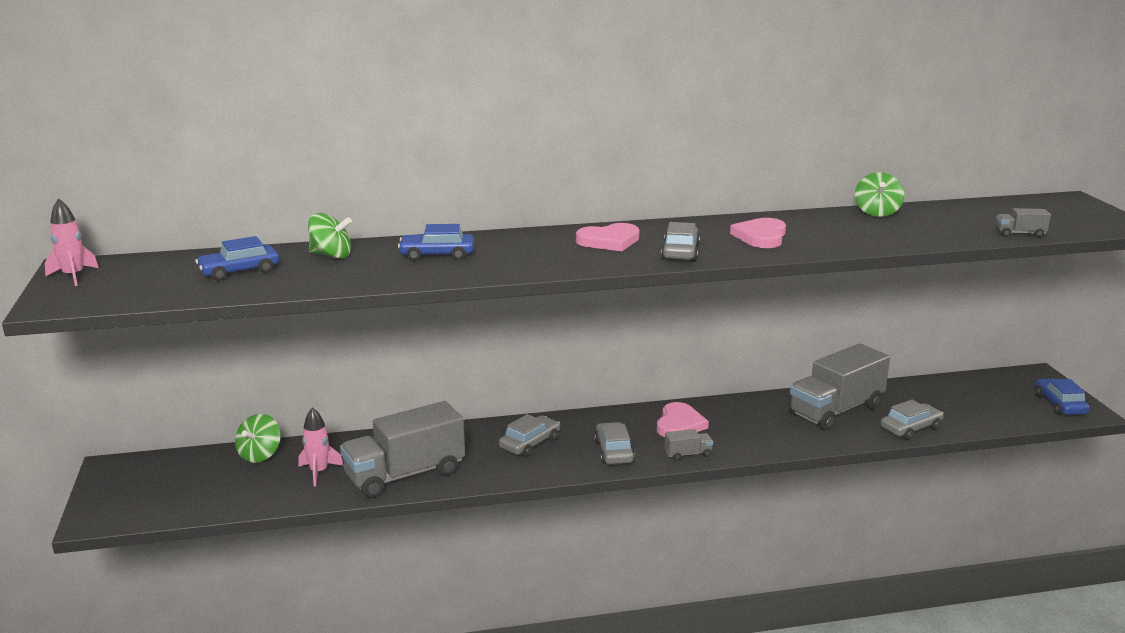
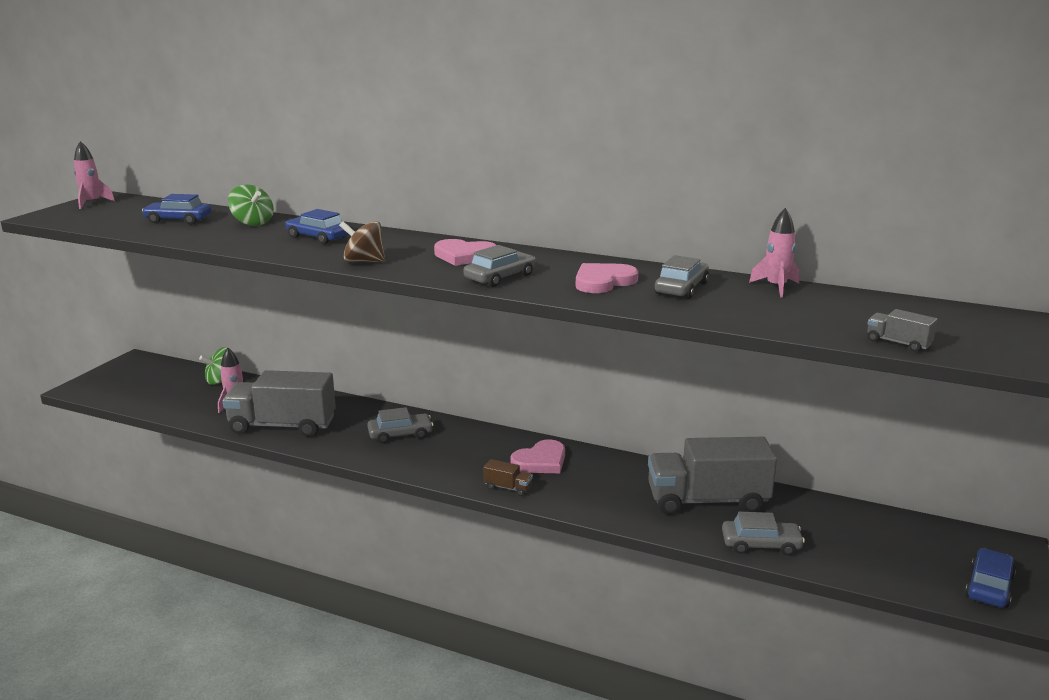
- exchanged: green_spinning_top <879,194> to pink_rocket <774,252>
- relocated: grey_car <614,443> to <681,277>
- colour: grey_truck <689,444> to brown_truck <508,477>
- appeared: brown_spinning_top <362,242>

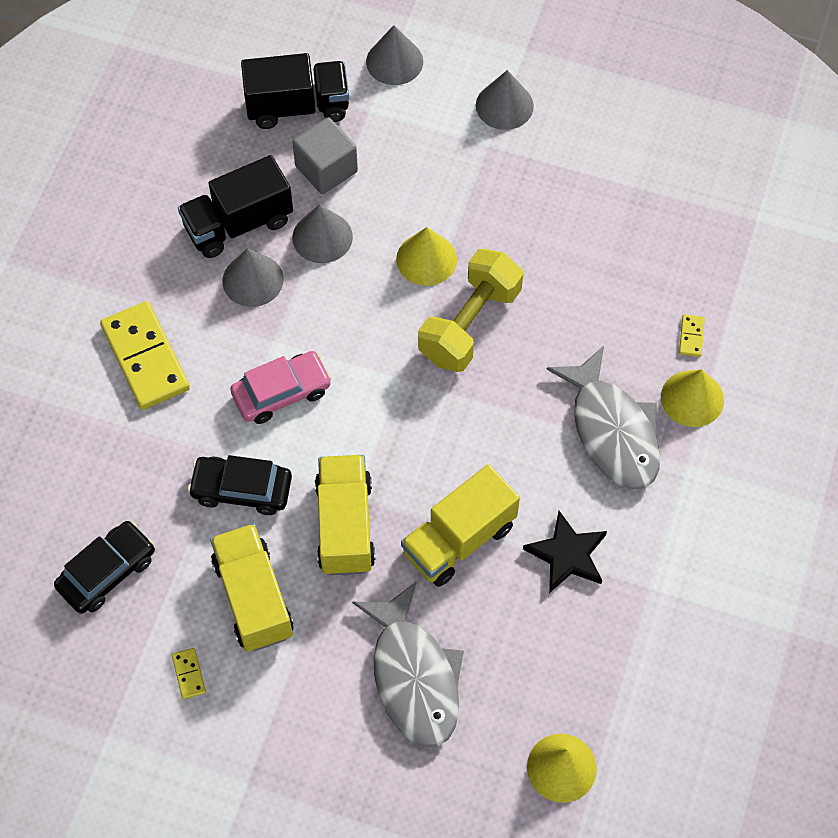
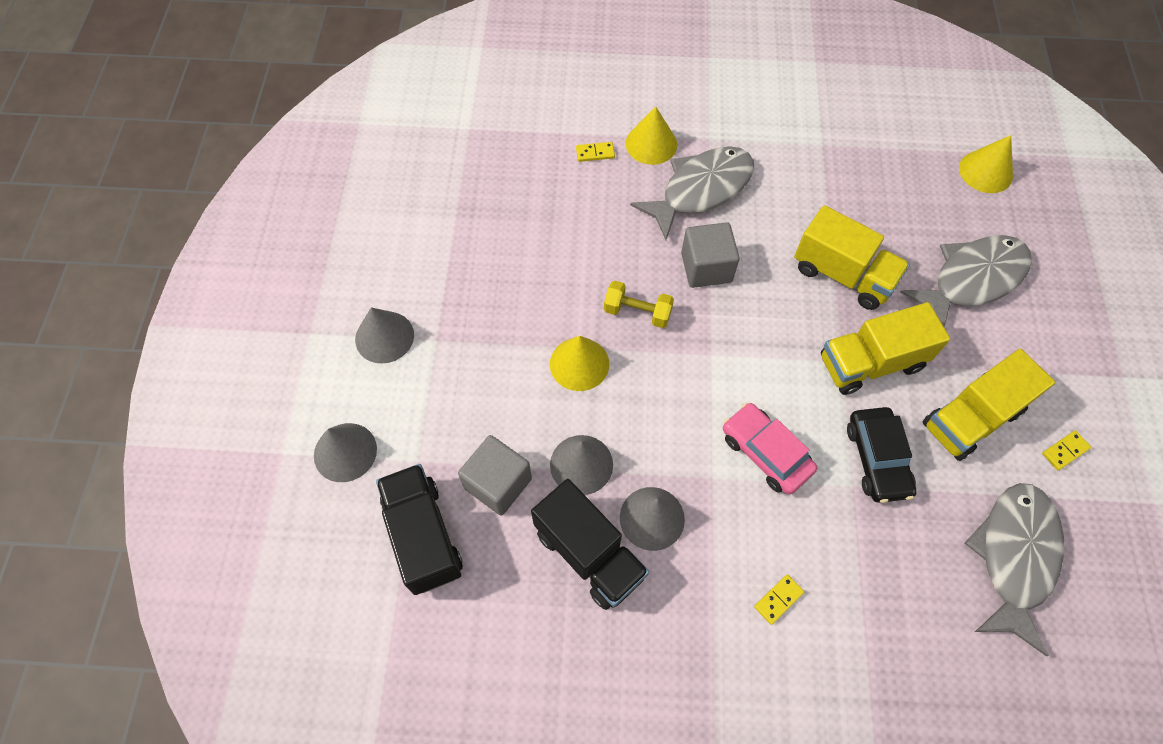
- size: yellow_dumbbell <470,310> = <639,304> x0.57
- size: yellow_domino <145,355> = <779,599> x0.41
- missing: black_star <565,552>
- exchanged: black_car <104,567> to grey_fish <1014,569>
- appeared: grey_cube <710,255>

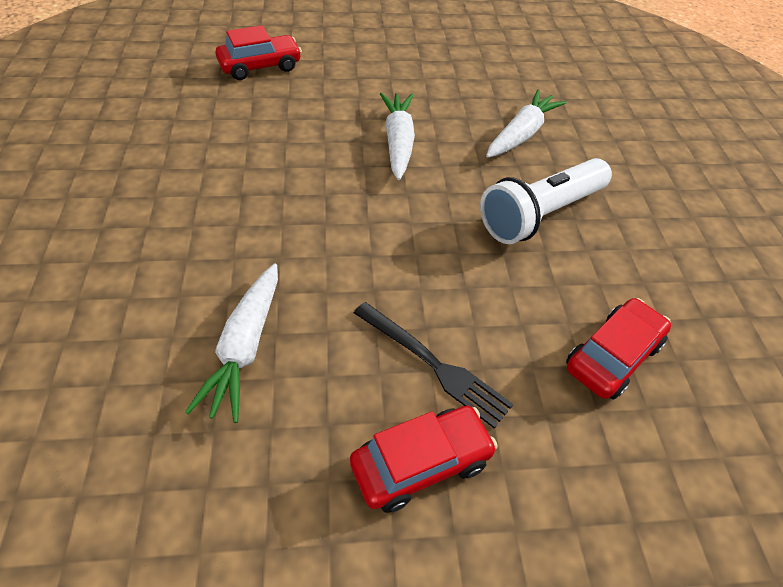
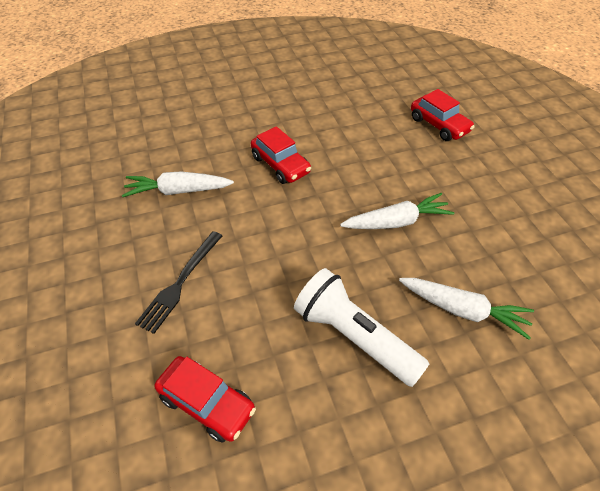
- relocated: red_car <424,459> to <281,155>

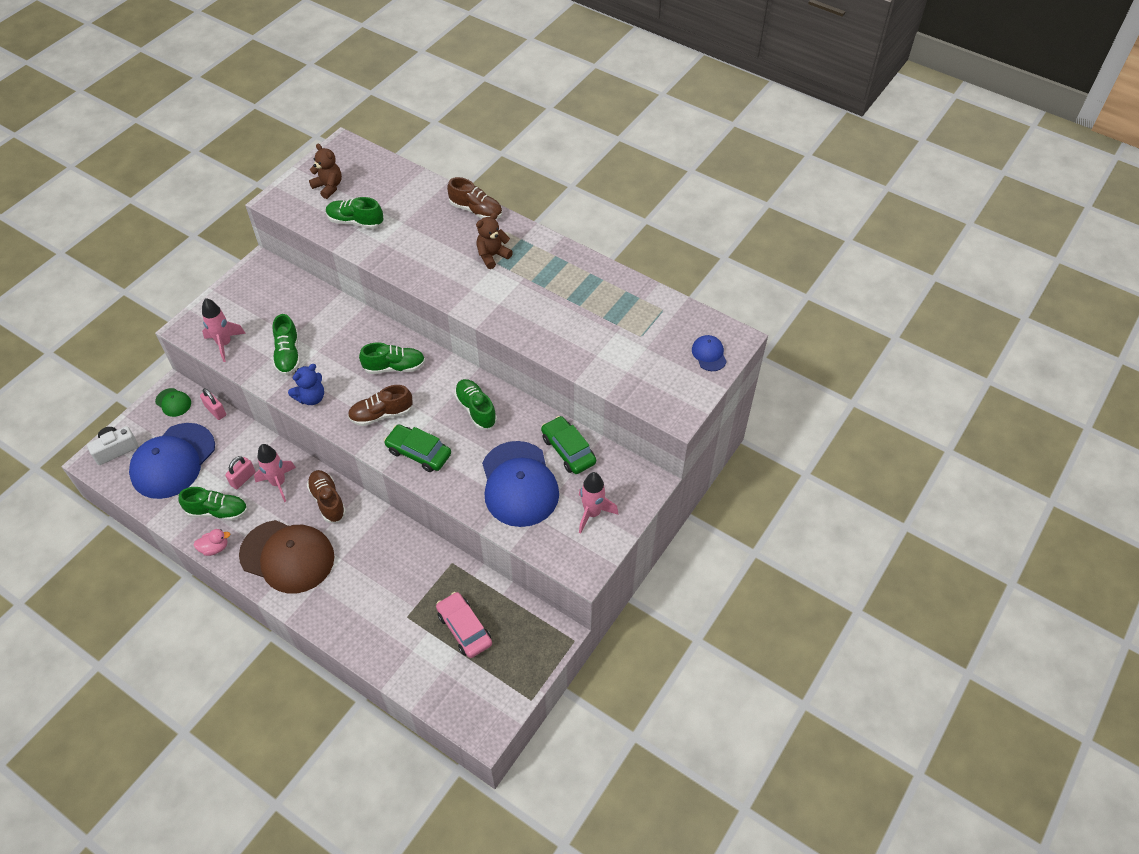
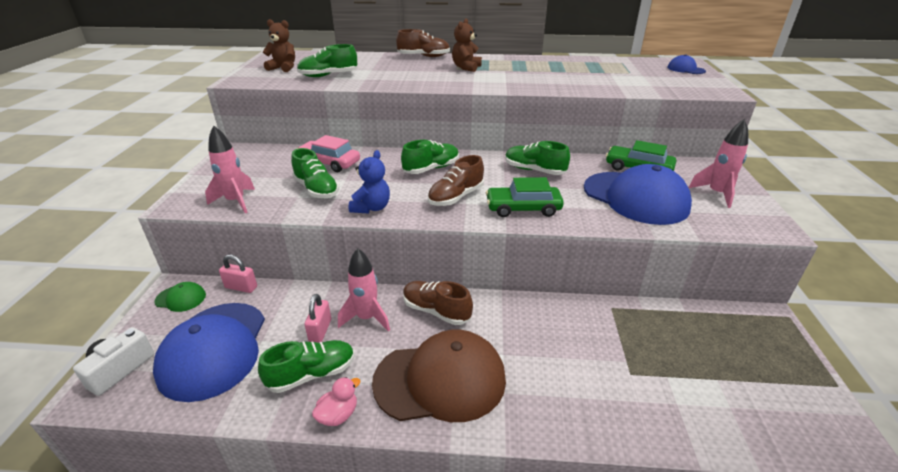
- relocated: pink_car <464,625> to <328,153>

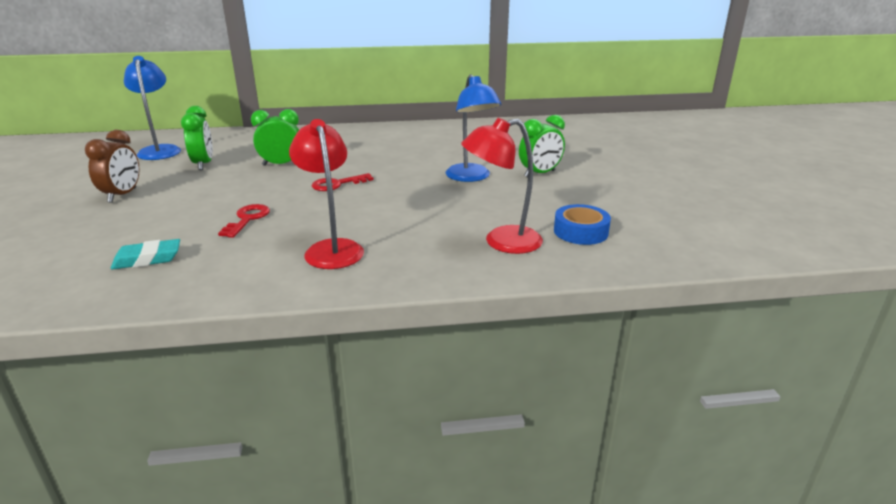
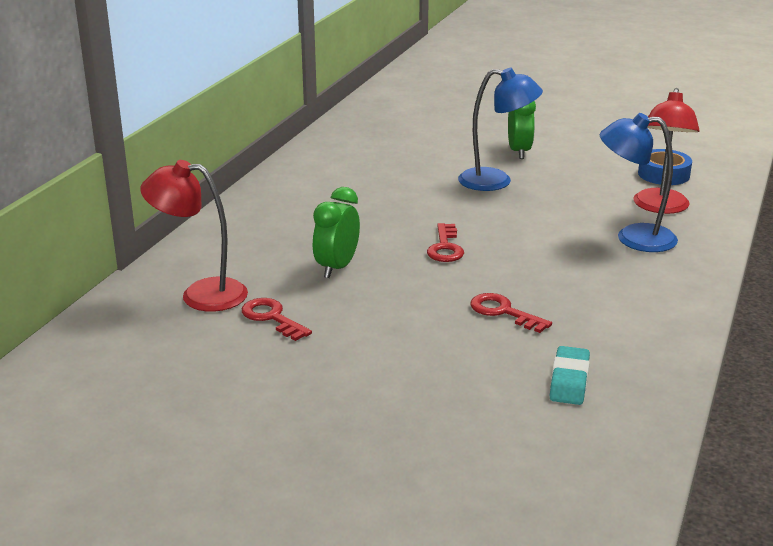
- relocated: blue_lamp <152,108> to <639,182>
- exchanged: green_clock <197,138> to red_key <277,319>
- relocated: red_lamp <326,194> to <194,236>
- missing: brown_clock <112,166>

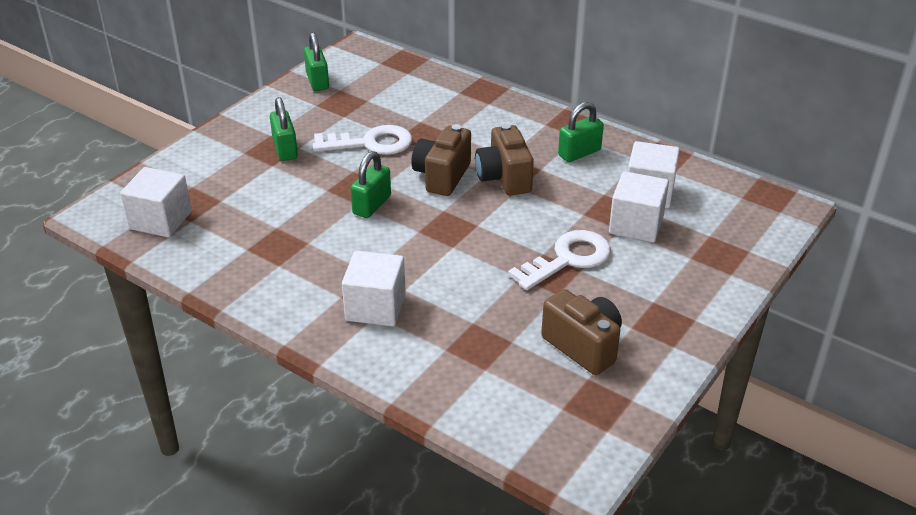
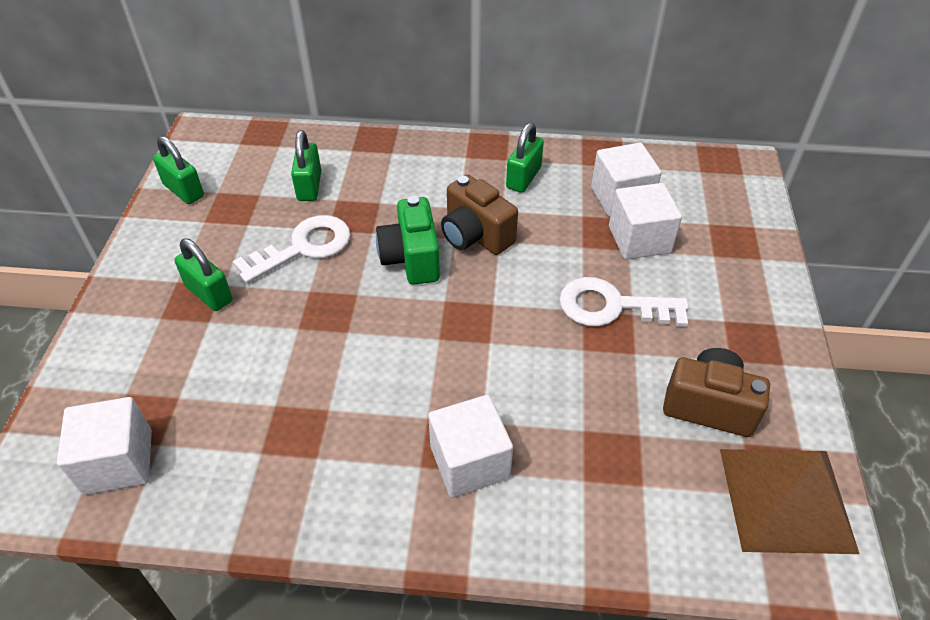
- colour: brown_camera <441,160> to green_camera <408,240>
- relocated: green_padlock <370,184> to <306,165>
- spun: white_key <559,260> = <624,302> 105 degrees counterclockwise
- appeared: brown_pyramid <789,501>

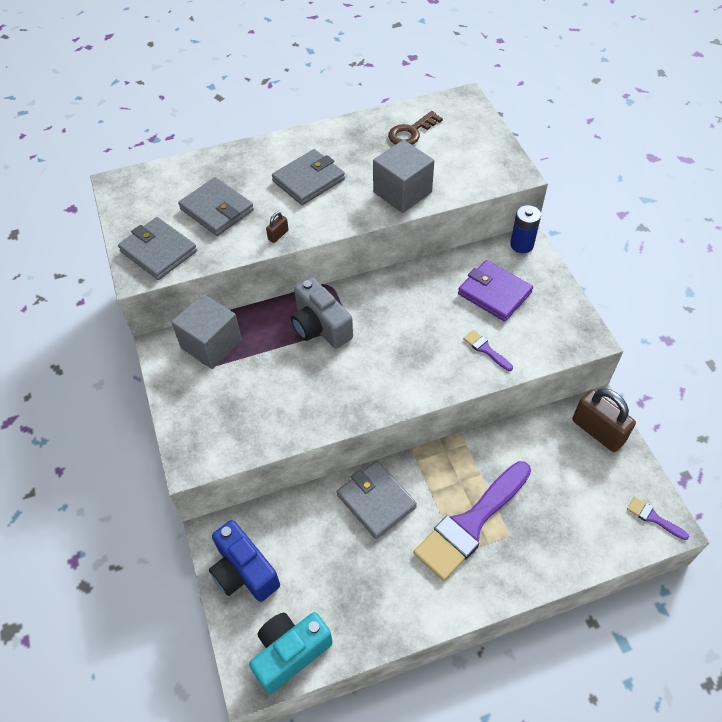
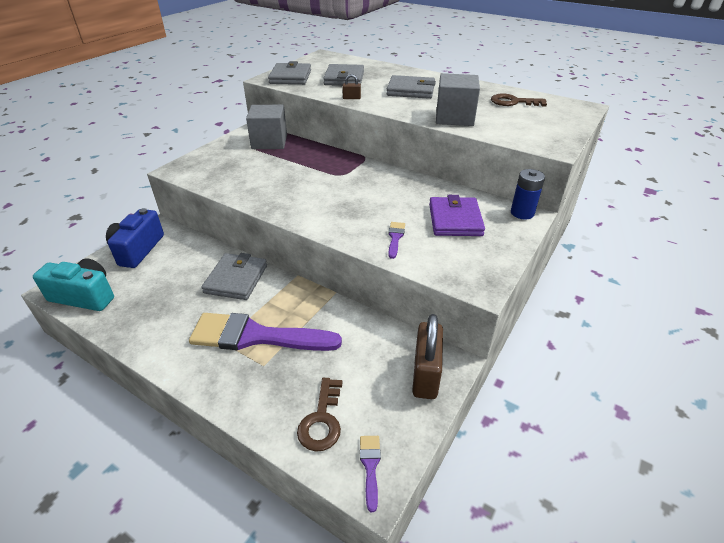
- missing: grey_camera <322,313>
- appeared: brown_key <319,415>

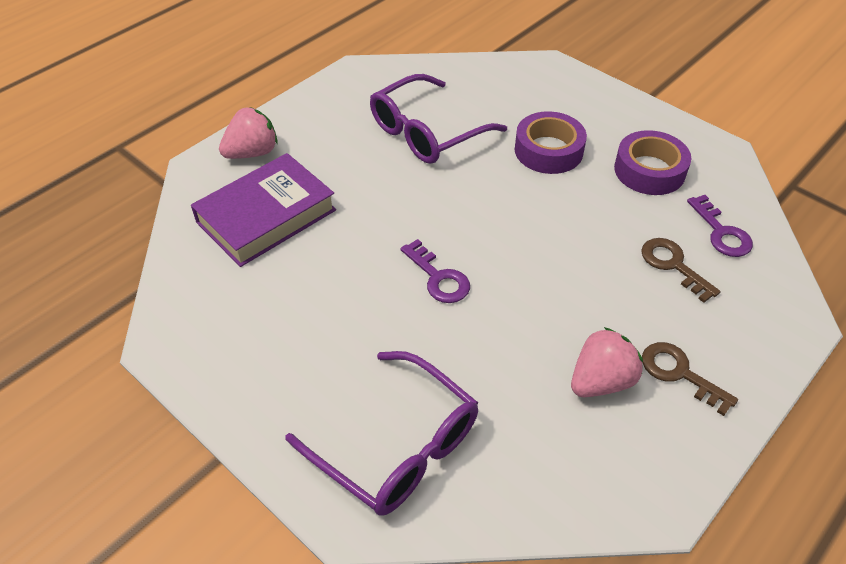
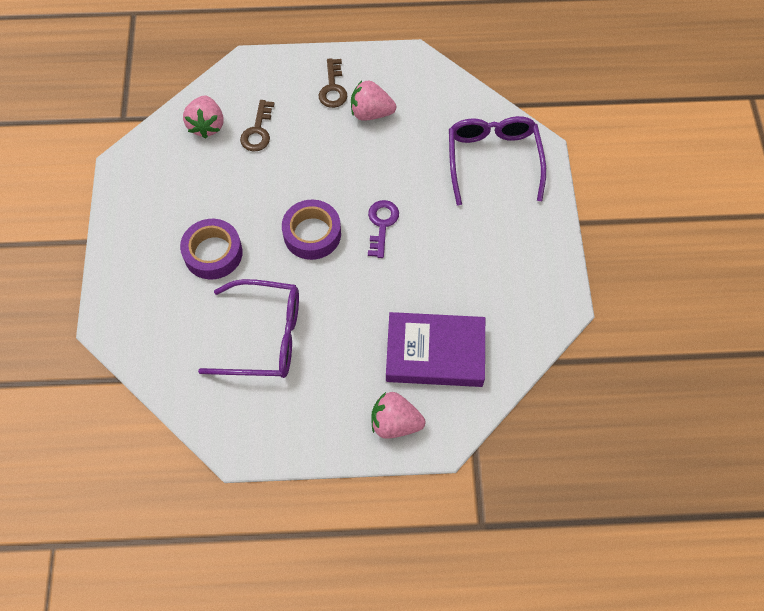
- relocated: purple_tape <652,162> to <311,230>
- exchanged: purple_key <720,226> to pink_strawberry <203,116>

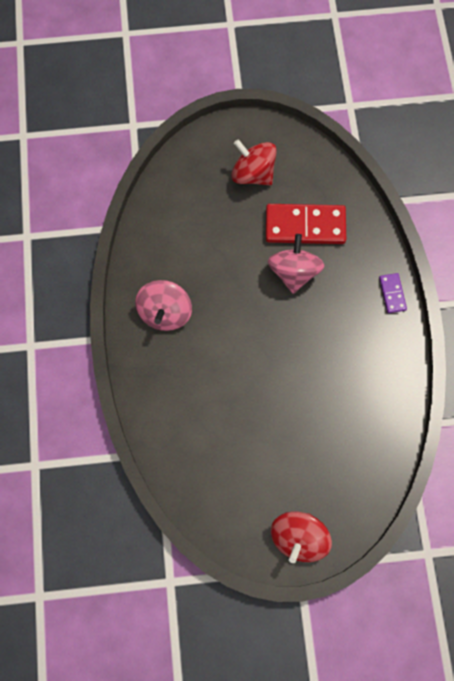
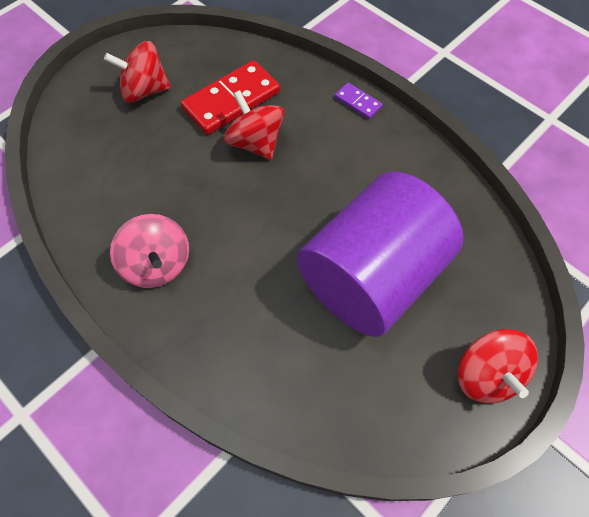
- colour: pink_spinning_top <296,264> to red_spinning_top <253,125>
- appeared: purple_cylinder <380,254>

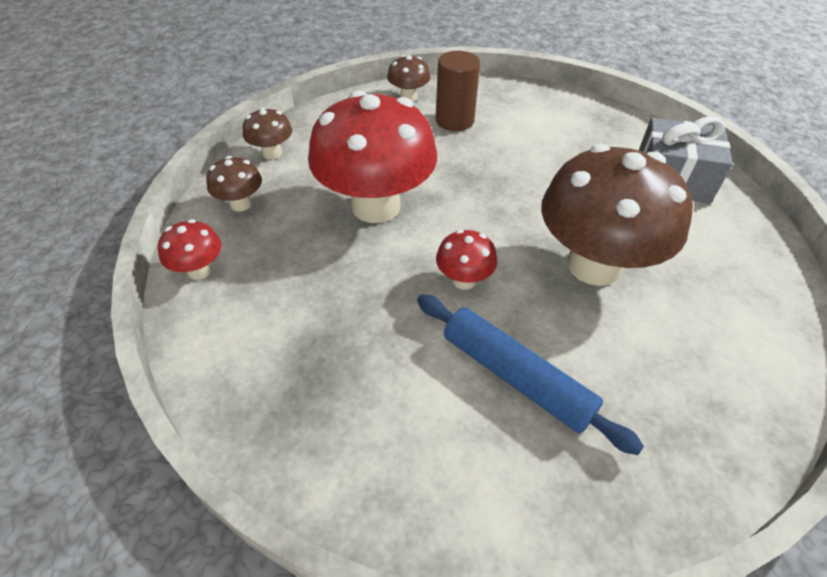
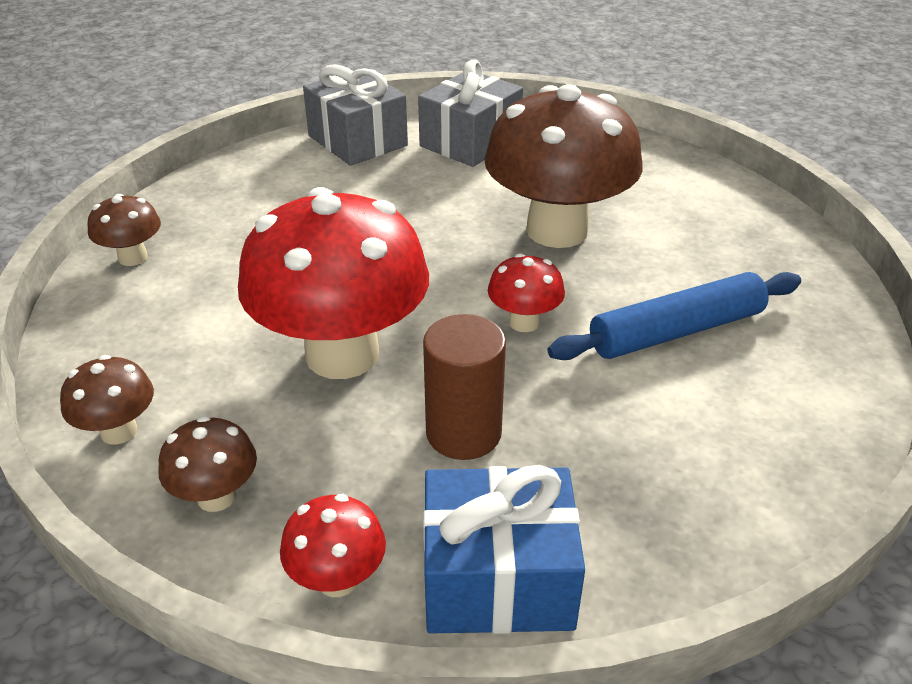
- relocated: brown_cylinder <458,91> to <464,387>
- appeared: grey_gift <355,115>
- appeared: blue_gift <504,549>

